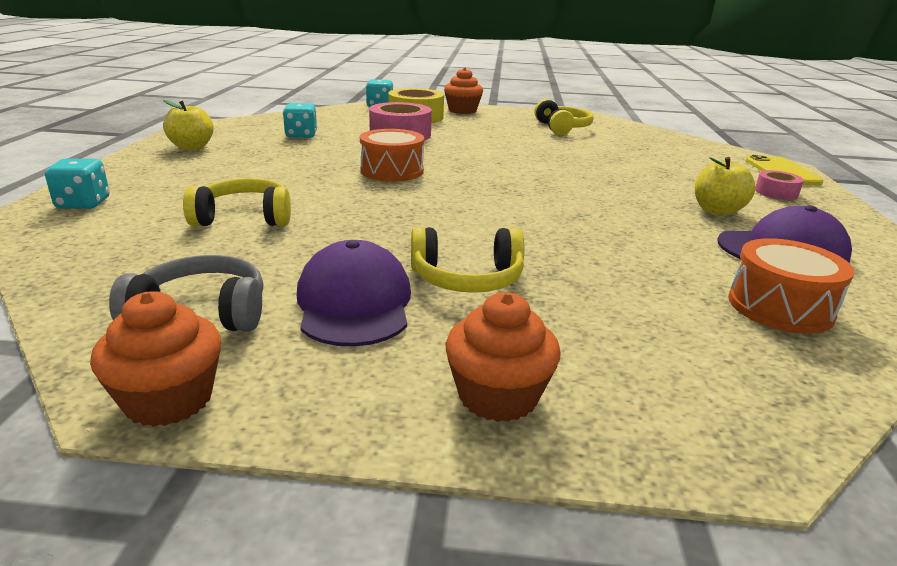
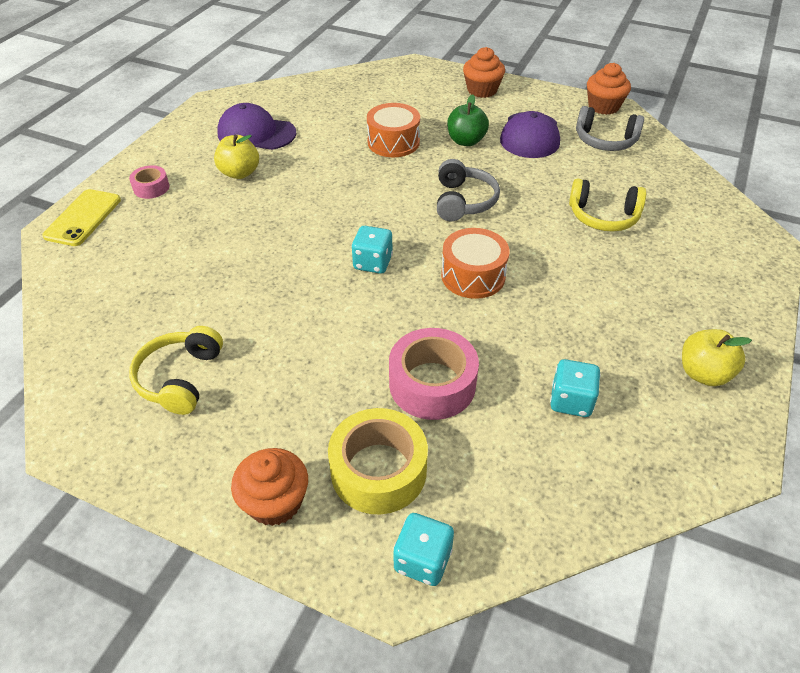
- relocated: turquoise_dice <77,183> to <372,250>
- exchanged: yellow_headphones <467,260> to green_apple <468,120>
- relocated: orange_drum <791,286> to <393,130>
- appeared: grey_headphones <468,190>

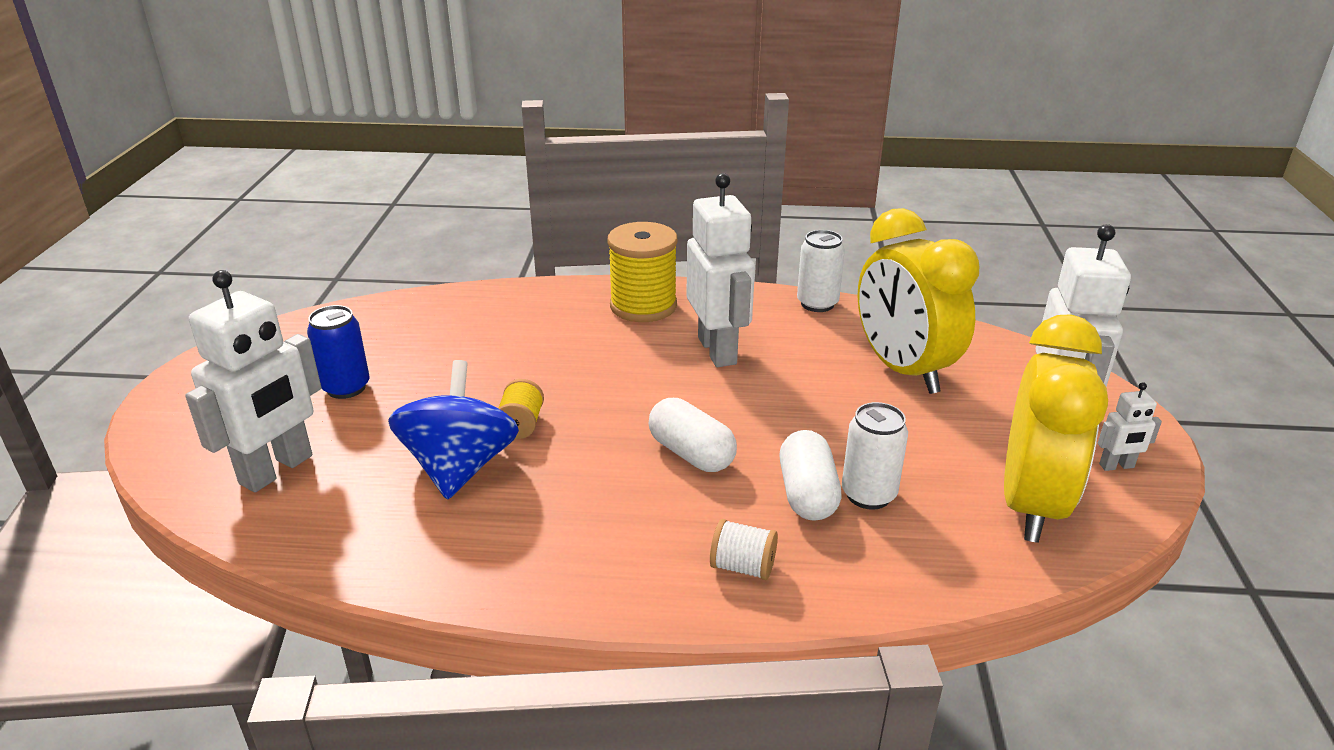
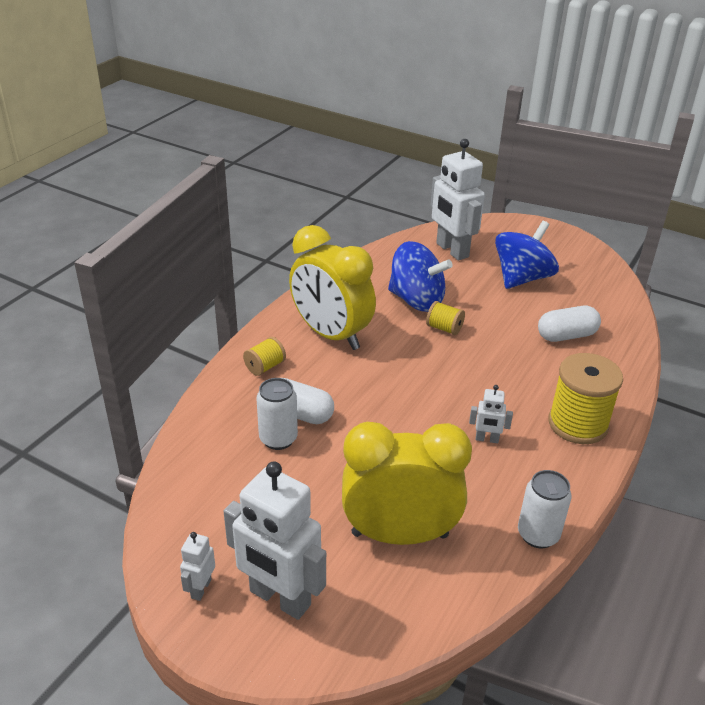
- size: white_robot <720,270> = <491,414> x0.45
- exchanged: blue_can <338,352> to blue_spinning_top <527,255>
- relocated: yellow_clock <1056,428> to <332,287>
- relocated: white_capsule <693,435> to <569,324>
- colour: white_spool <744,549> to yellow_spool <264,356>

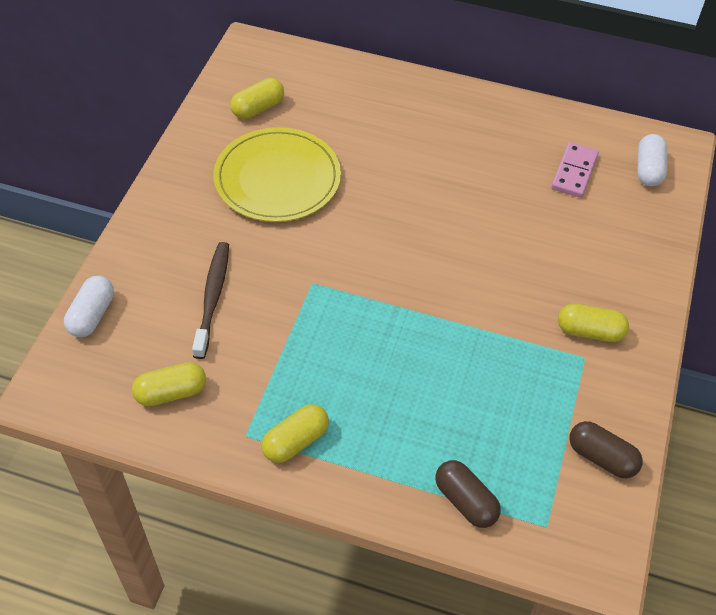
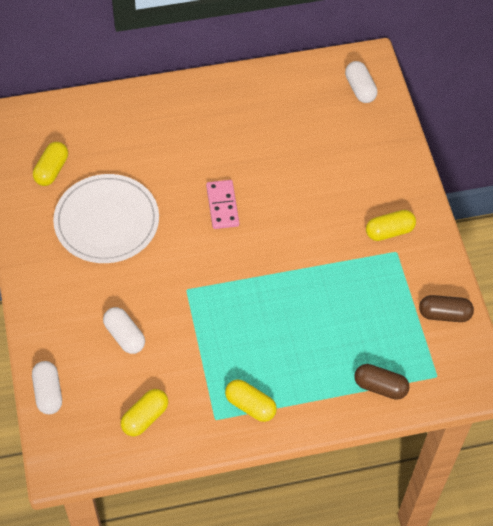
- colour: yellow_plate <277,174> to white_plate <106,218>
- relocated: pink_domino <575,170> to <222,204>
- exchanged: brown_toothbrush <210,300> to white_capsule <124,330>
- spun: yellow_capsule <295,433> = <251,401> 75 degrees counterclockwise

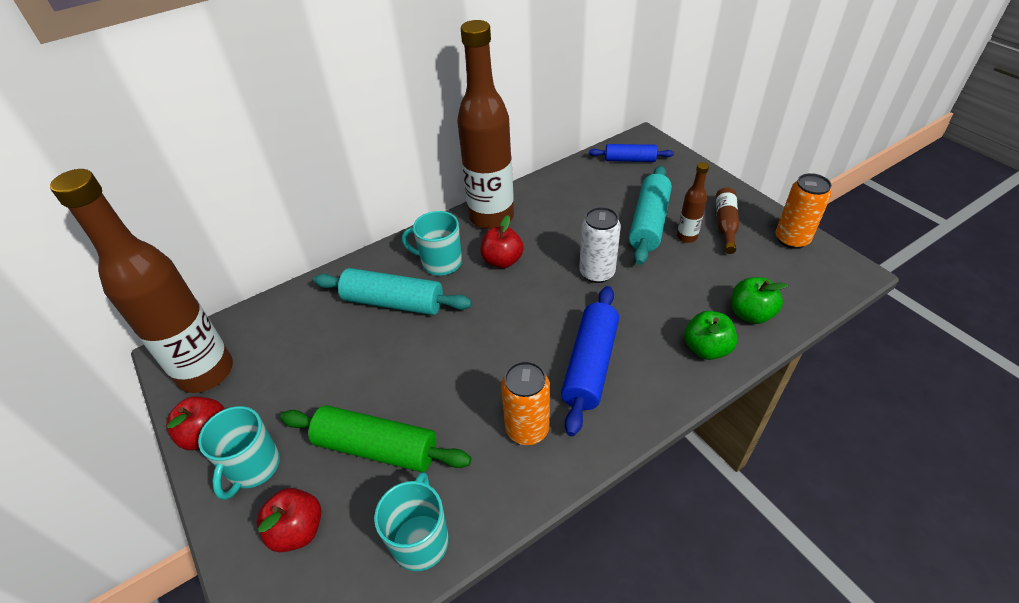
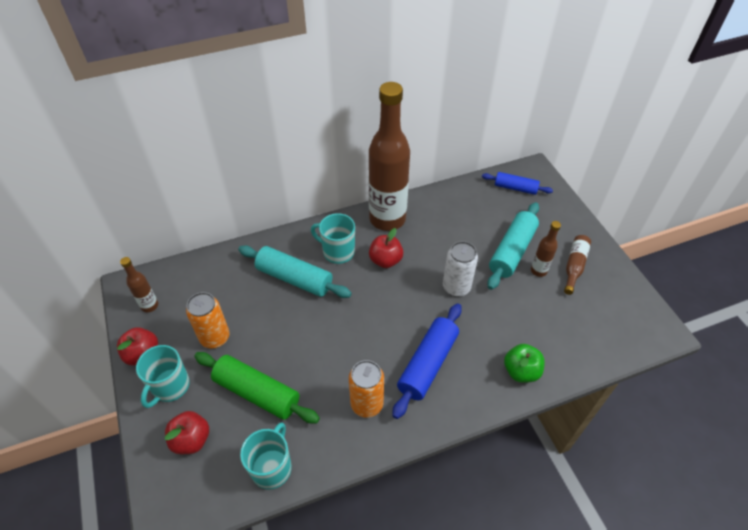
- size: brown_bottle <141,281> = <139,284> x0.43
- relocated: orange_can <804,211> to <207,320>
- missing: green_apple <759,300>

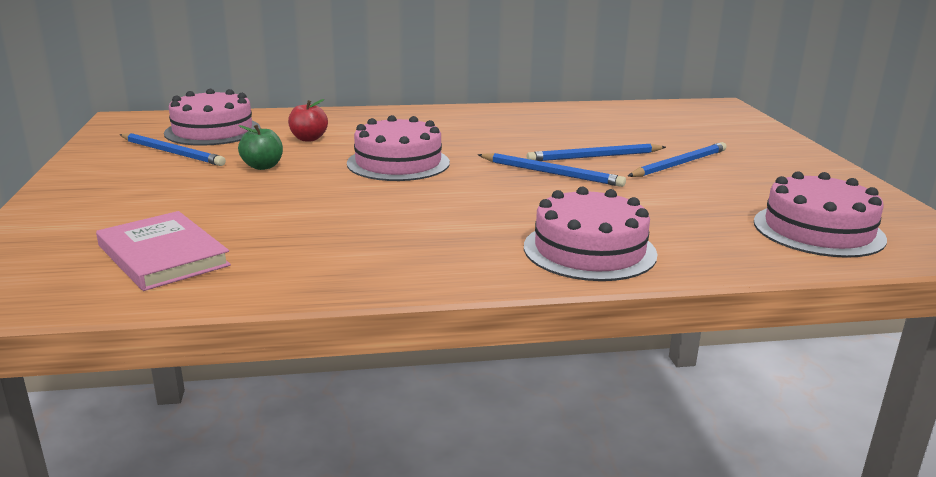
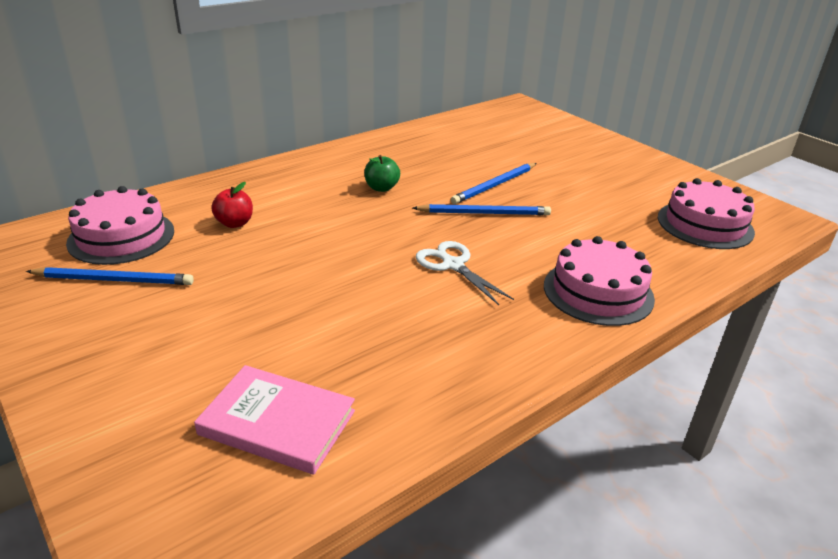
- missing: pink_cake <398,148>
- relocated: green_apple <260,147> to <382,173>
- missing: blue_pencil <677,159>
- appeared: white_scissors <465,273>

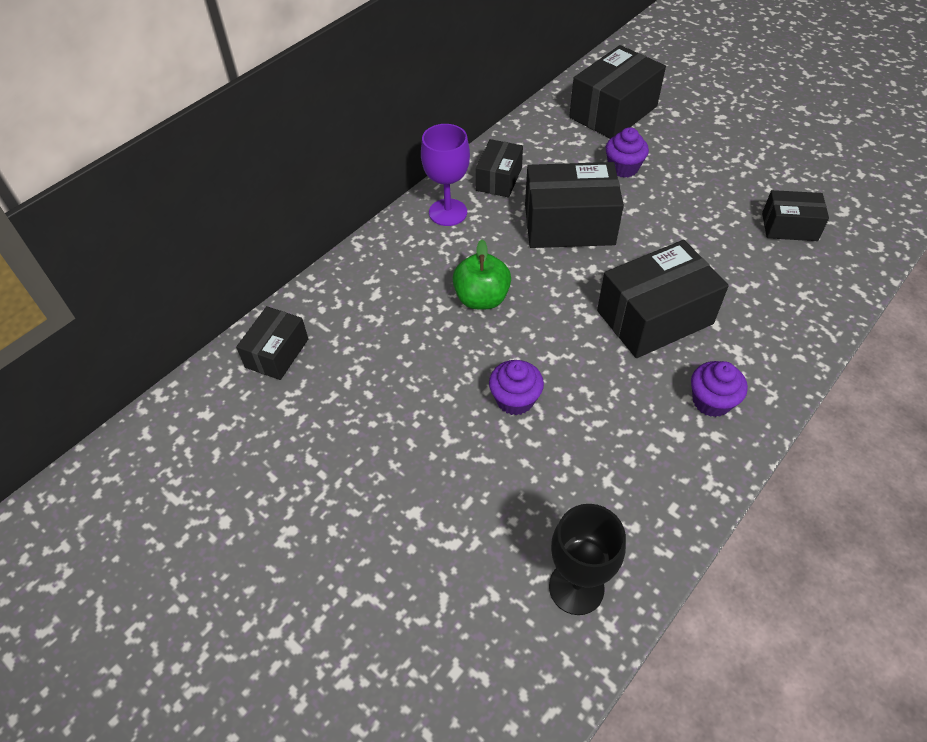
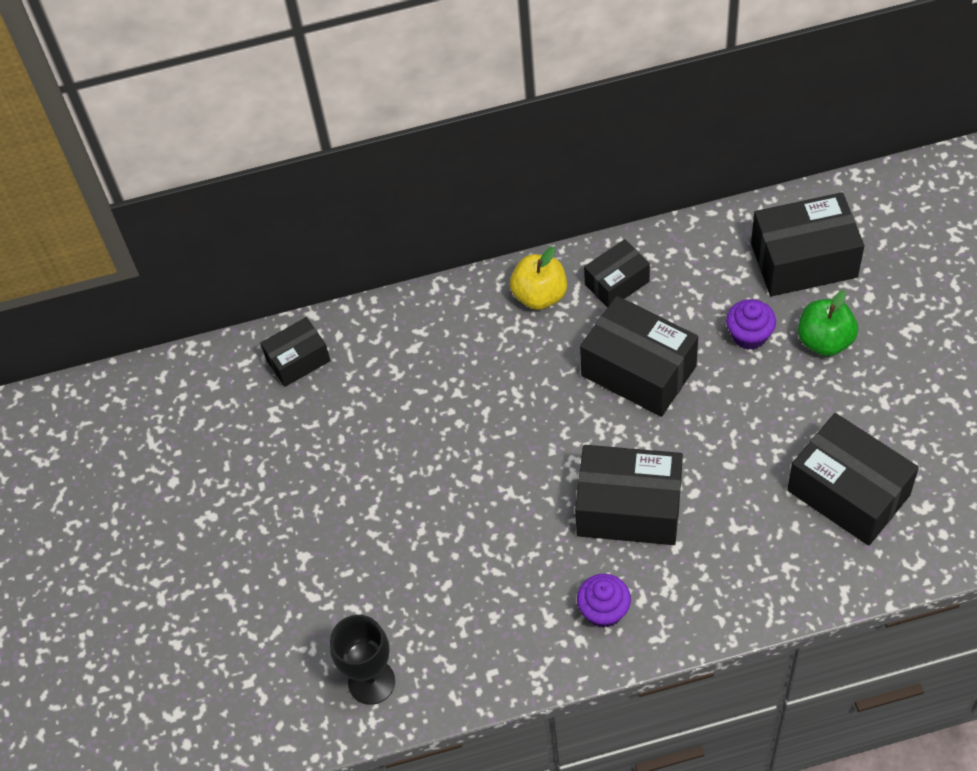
- exchanged: purple_goblet <445,175> to yellow_apple <538,278>
- size: black_box <795,215> = <853,479> x1.72
- relocated: green_apple <481,274> to <828,323>
- missing: purple_cupcake <516,387>

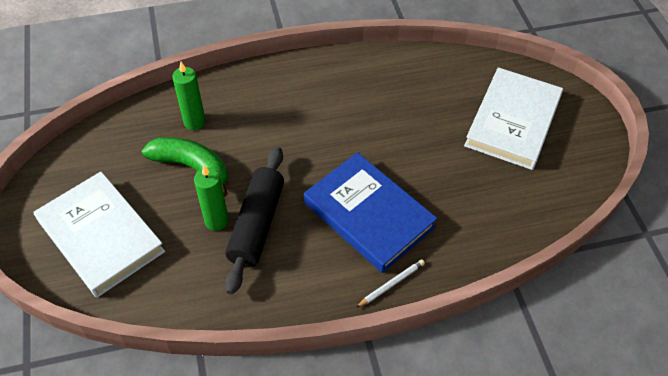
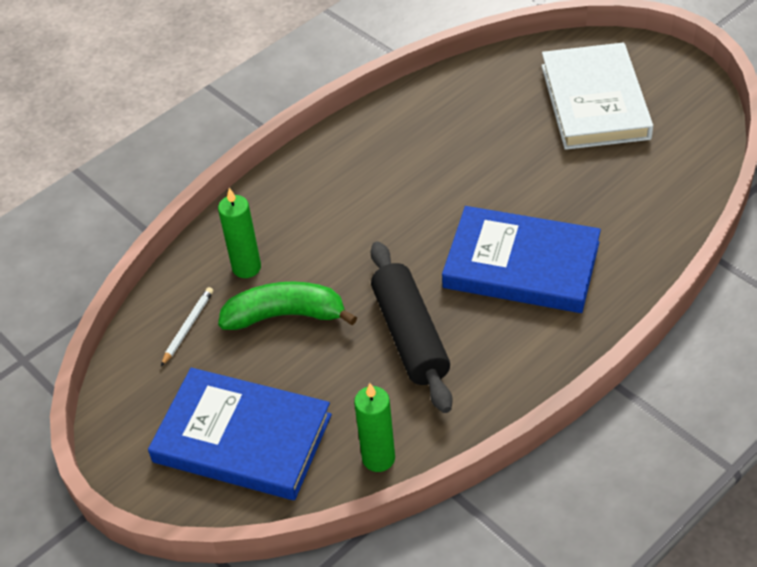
- relocated: green_candle <211,198> to <374,427>
- colour: white_book <99,234> to blue_book <240,434>
- relocated: white_pencil <390,283> to <187,326>

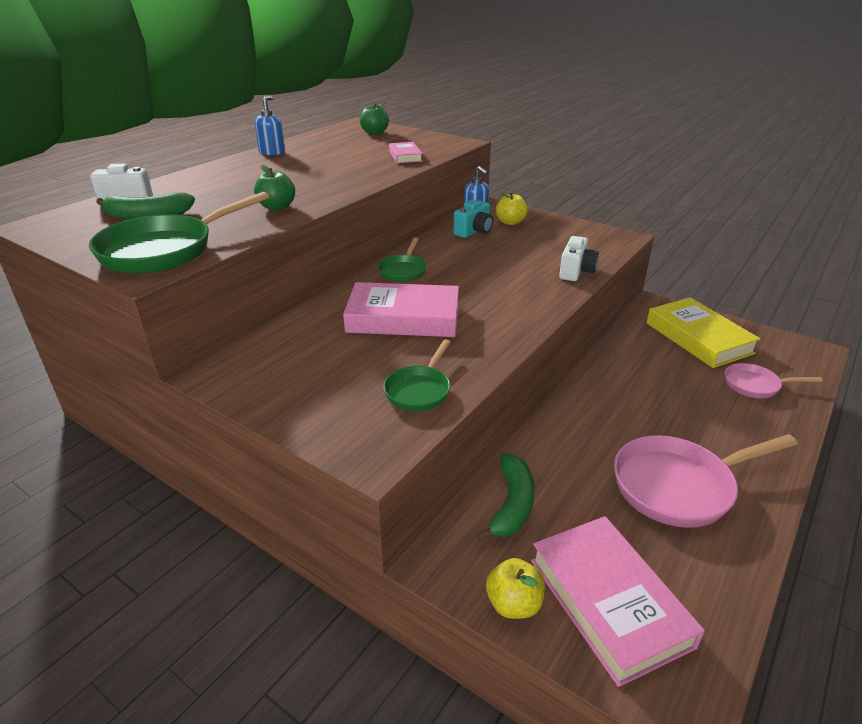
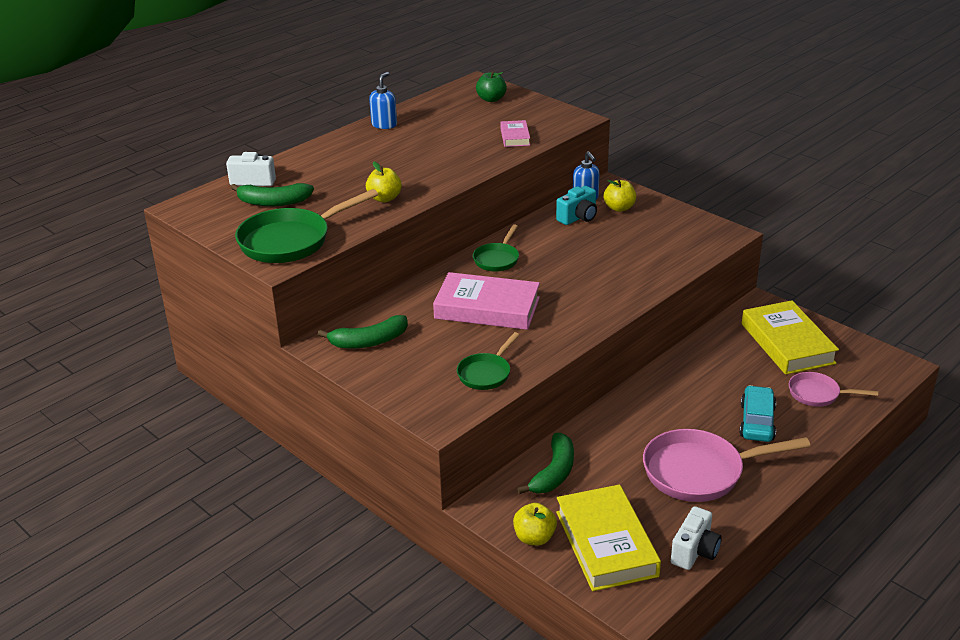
- colour: green_apple <274,187> to yellow_apple <384,182>
- relocated: white_camera <579,258> to <696,538>
- colour: pink_book <618,601> to yellow_book <608,538>
- appeared: green_banana <363,332>
- appeared: turquoise_car <757,413>

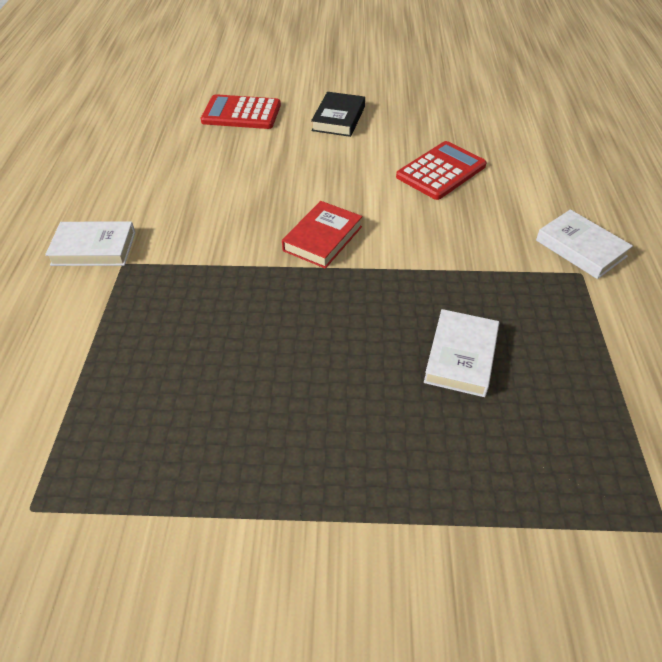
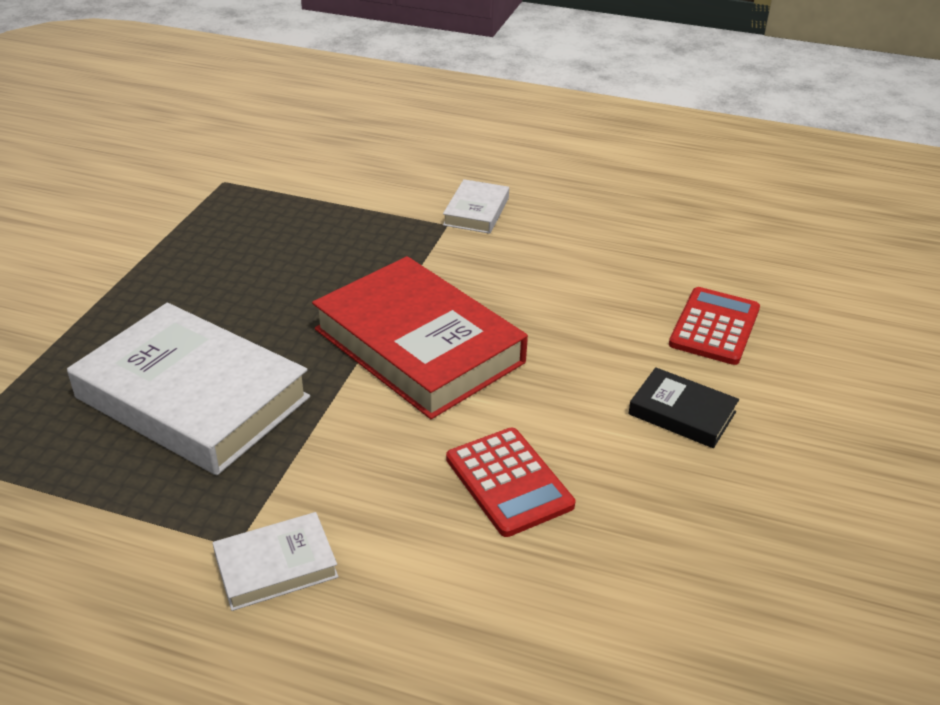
- size: red_book <322,235> = <420,337> x2.15
- size: white_book <461,353> = <188,389> x2.15

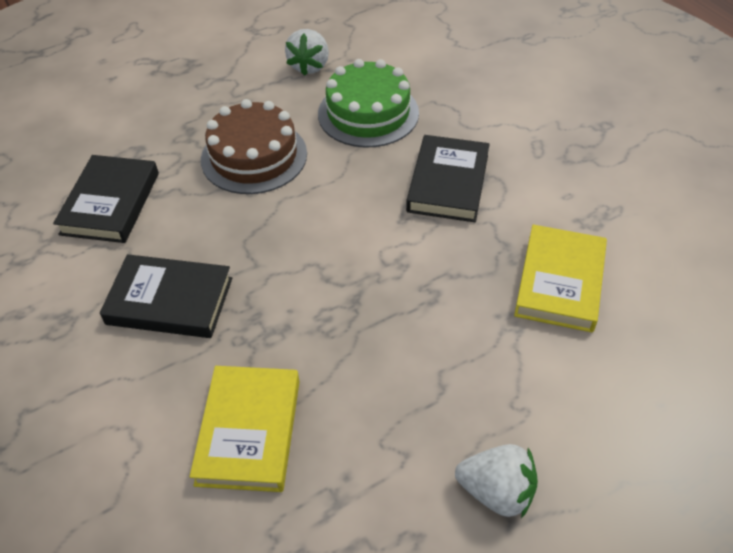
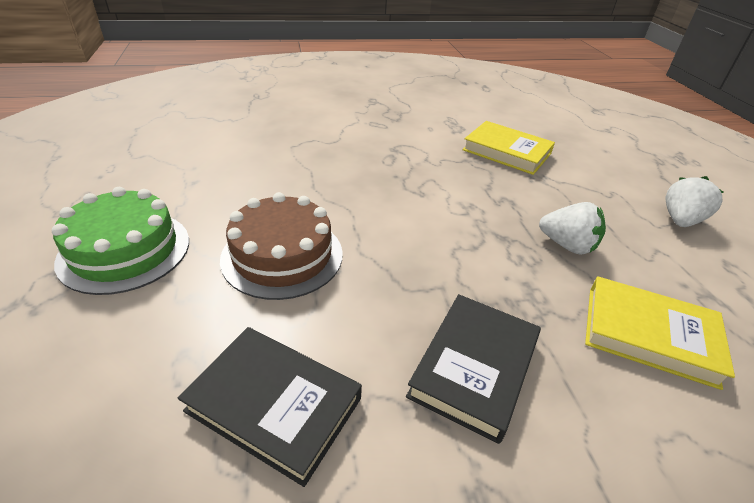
- relocated: white_strawberry <307,52> to <572,228>
- relocated: green_cake <368,103> to <120,241>
- missing: black_book <448,178>

